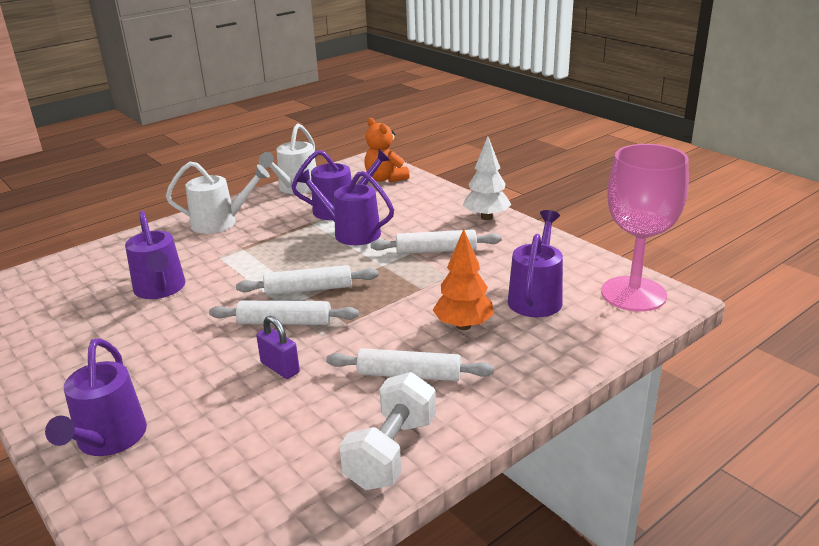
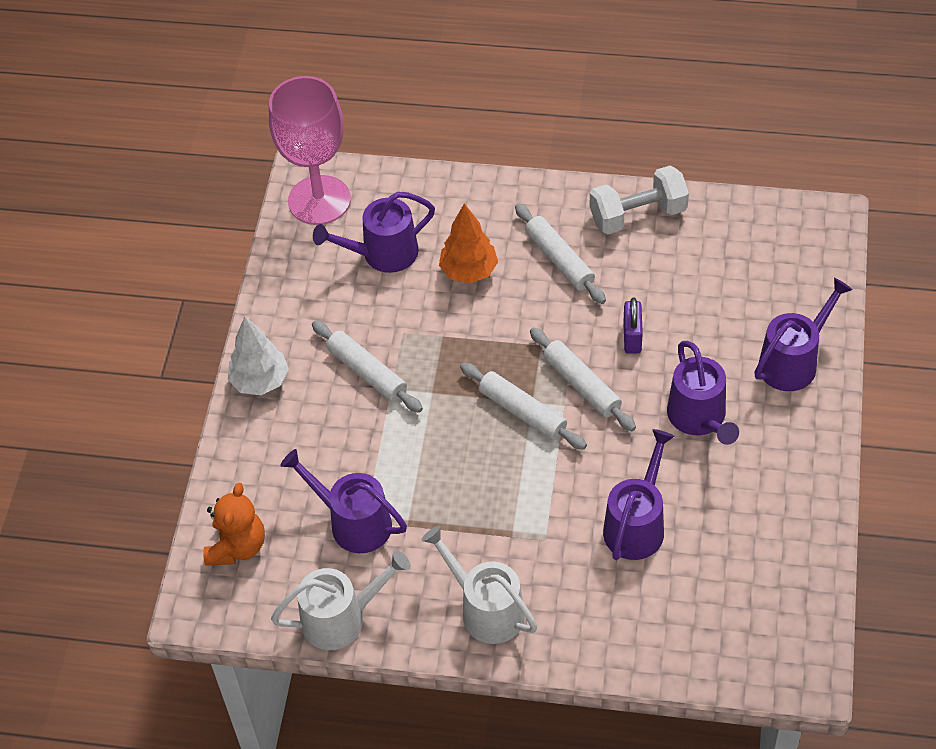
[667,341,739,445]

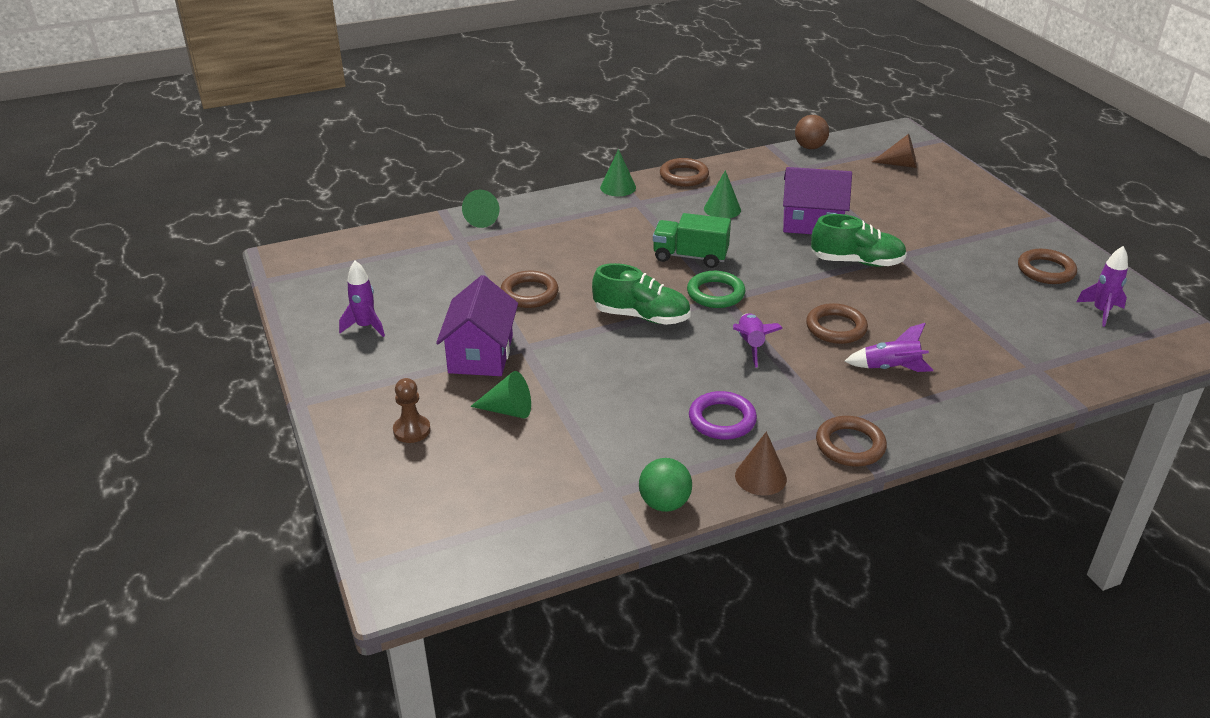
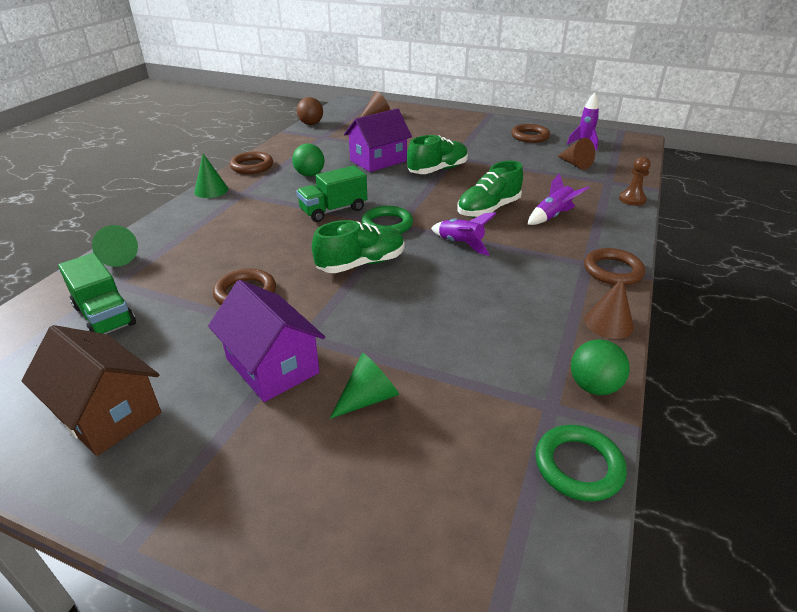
[22,325,161,456]
[619,156,651,206]
[689,391,757,440] (first image)
[292,144,324,176]
[457,161,523,218]
[58,253,136,334]
[536,425,627,502]
[557,138,595,170]

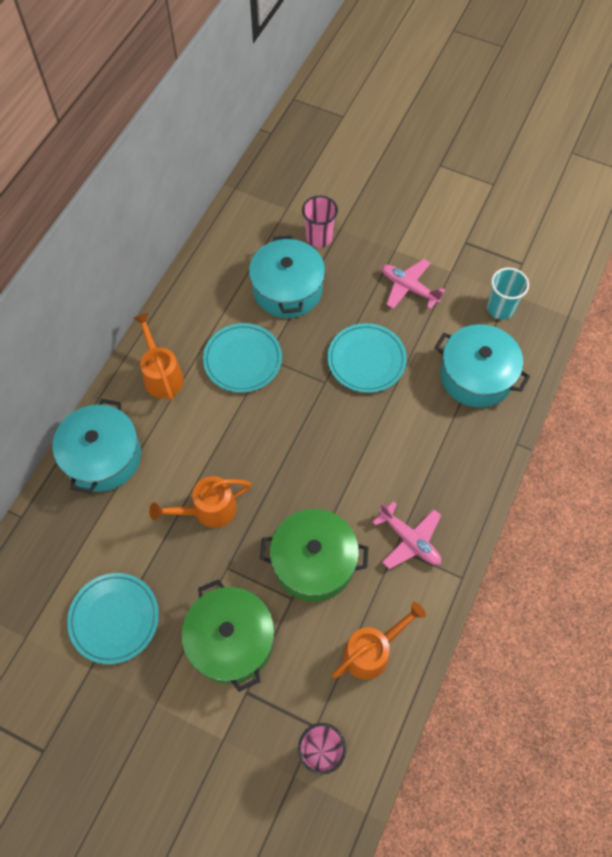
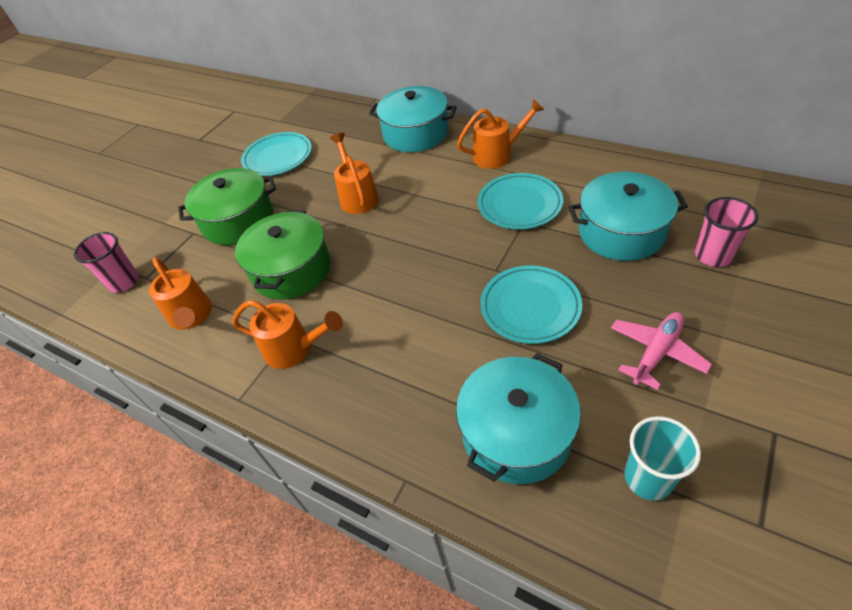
[232,300,343,369]

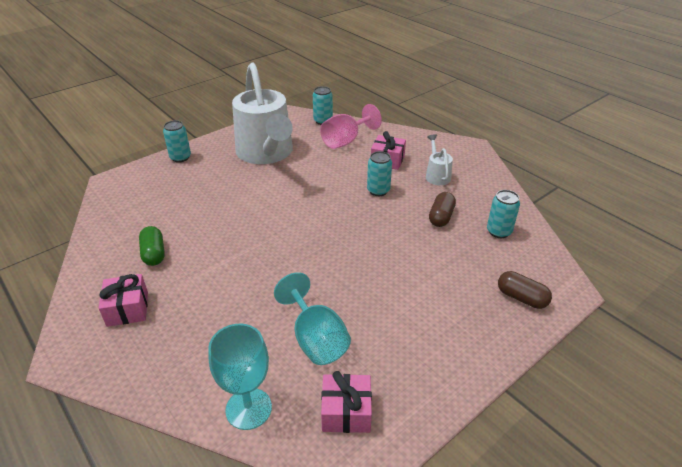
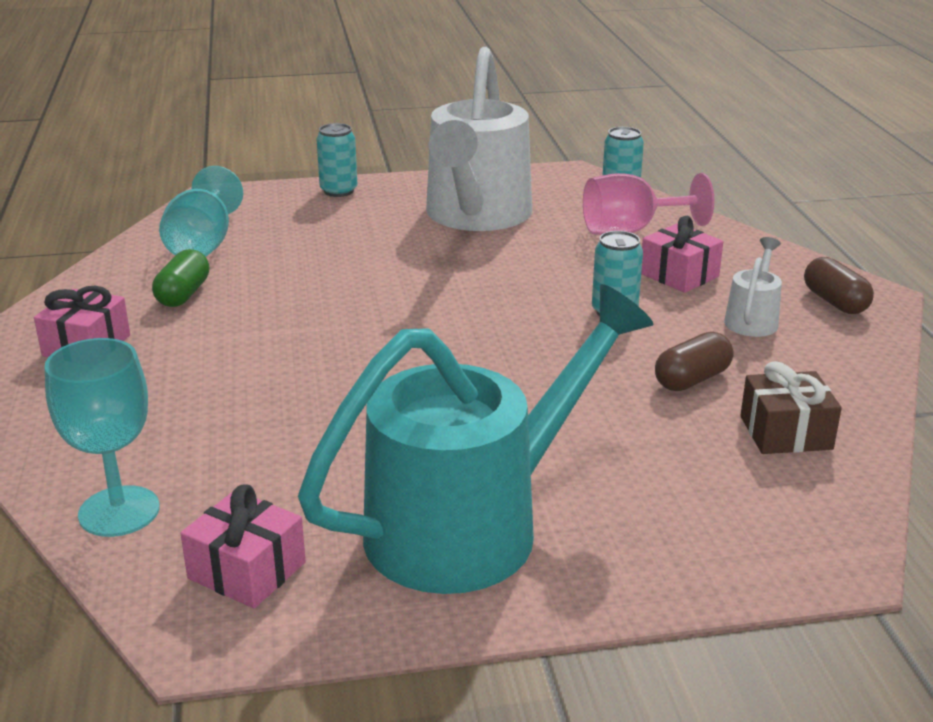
[159,166,243,257]
[740,361,842,454]
[804,257,874,314]
[298,284,654,594]

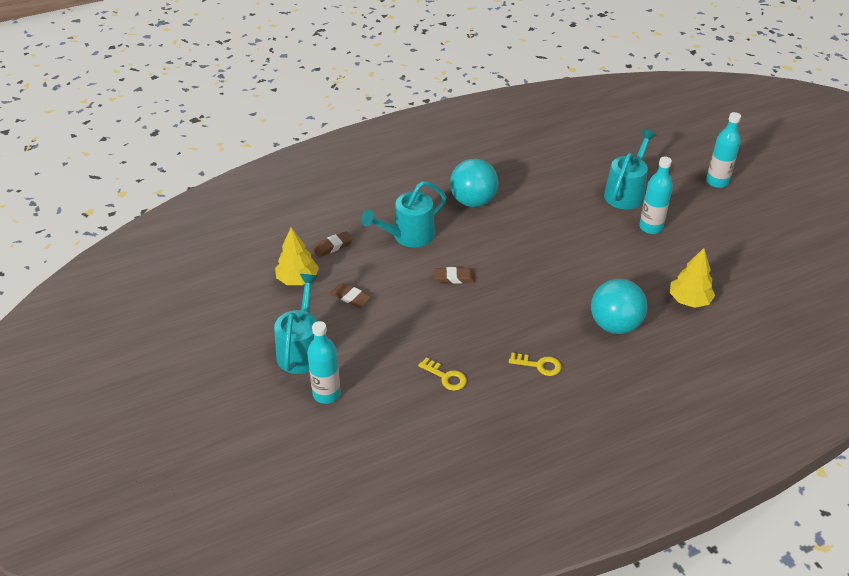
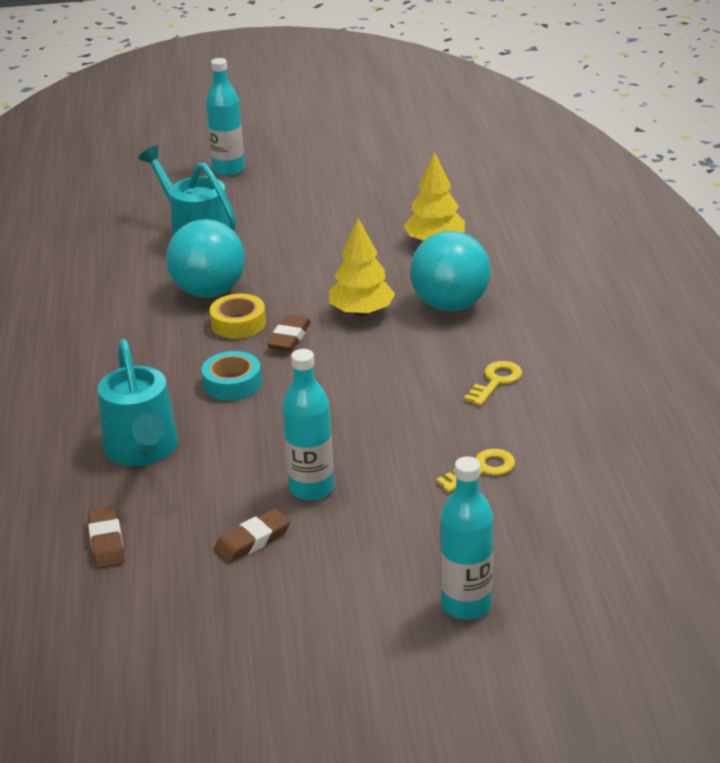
[274,274,317,374] (first image)
[329,218,395,316]
[267,315,311,351]
[166,219,245,298]
[282,349,334,501]
[202,351,262,401]
[210,294,266,339]

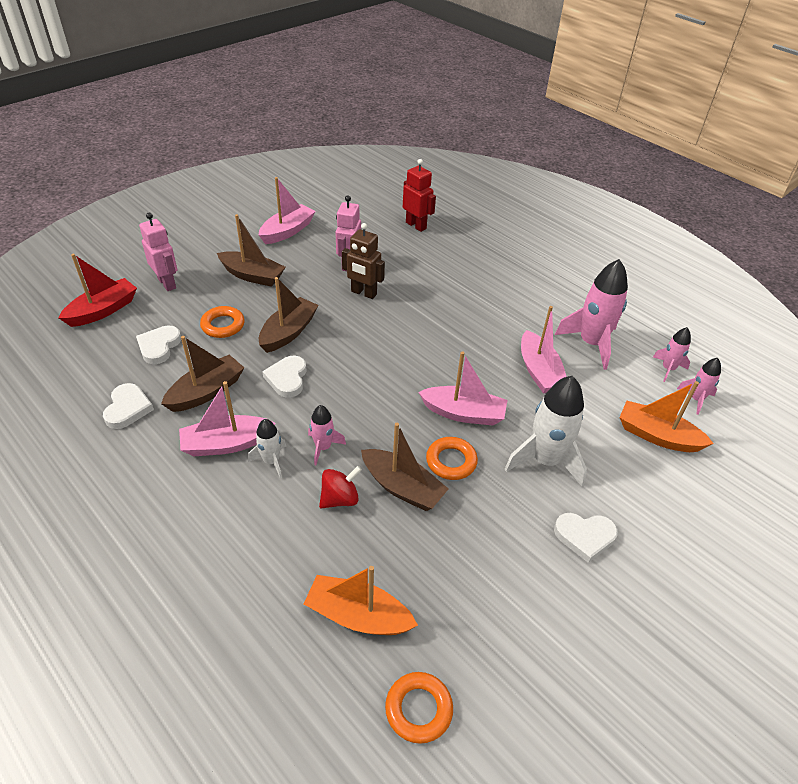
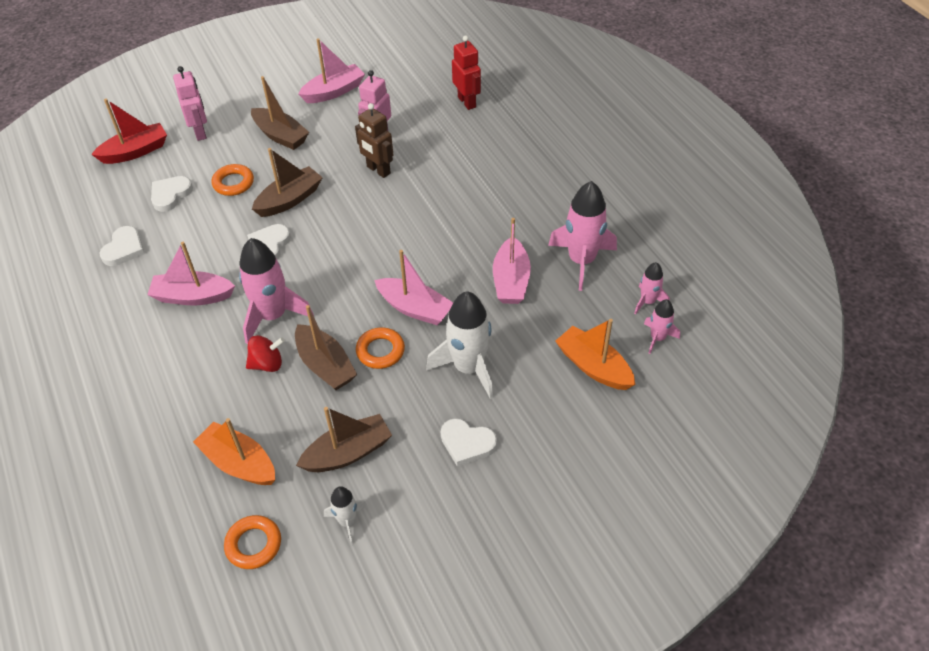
[296,407,392,472]
[324,486,368,545]
[239,238,314,344]

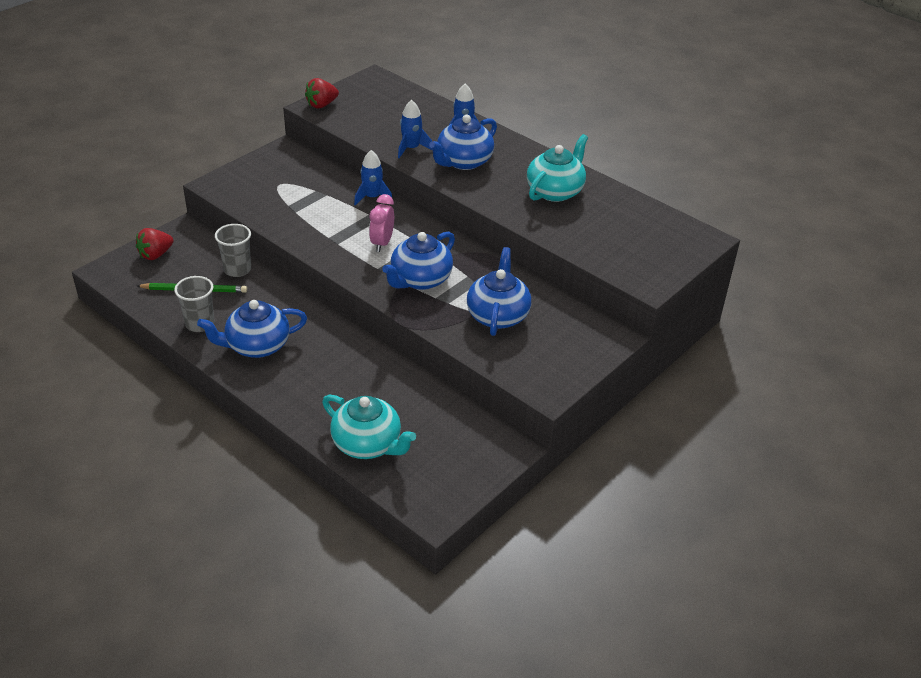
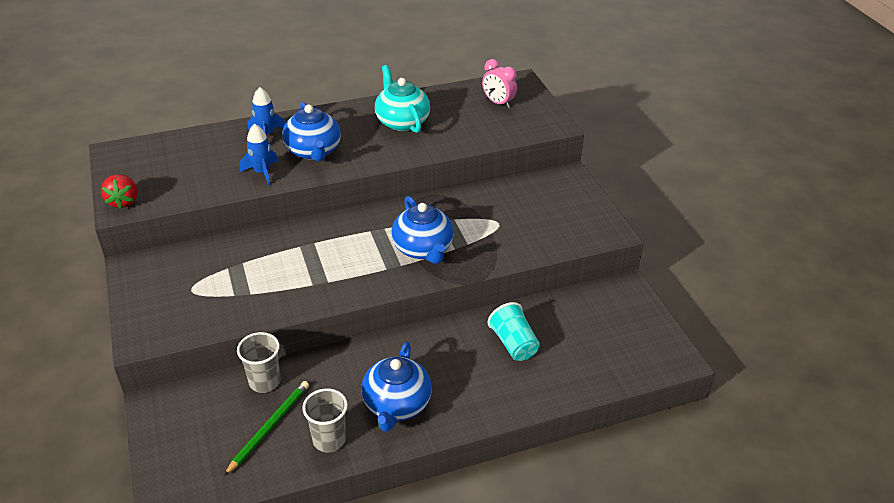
[136,228,174,260] (first image)
[322,395,416,459] (first image)
[354,150,392,205] (first image)
[482,59,517,108]
[467,247,531,336] (first image)
[487,302,540,361]

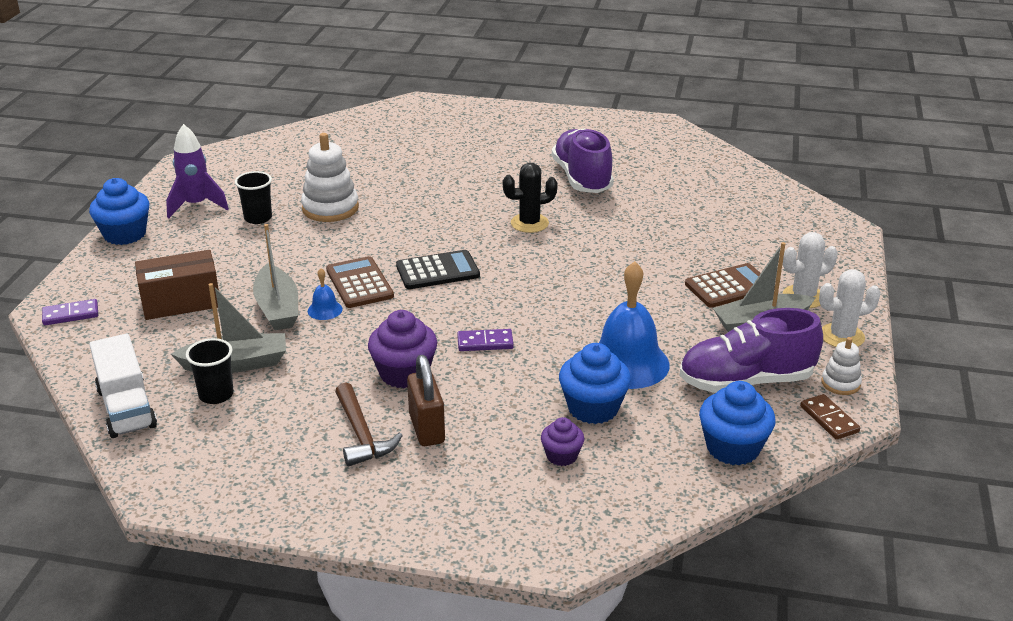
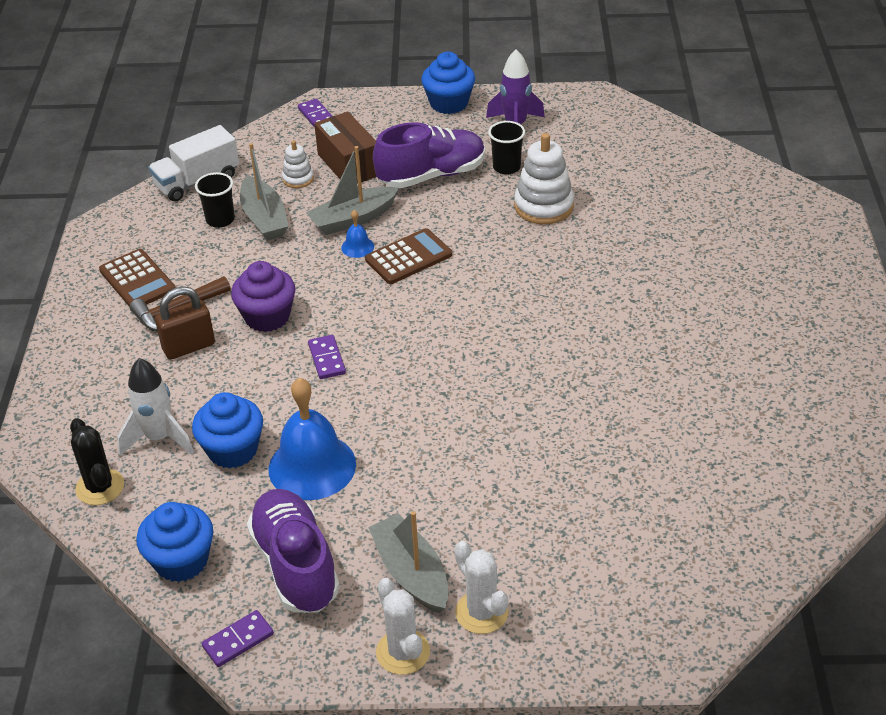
[396,250,480,289] (first image)
[70,418,124,505]
[117,358,194,456]
[373,122,485,188]
[99,249,175,307]
[202,610,274,667]
[282,140,314,188]

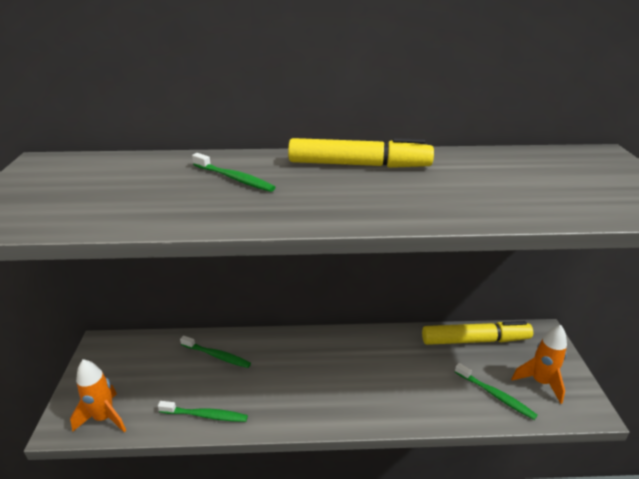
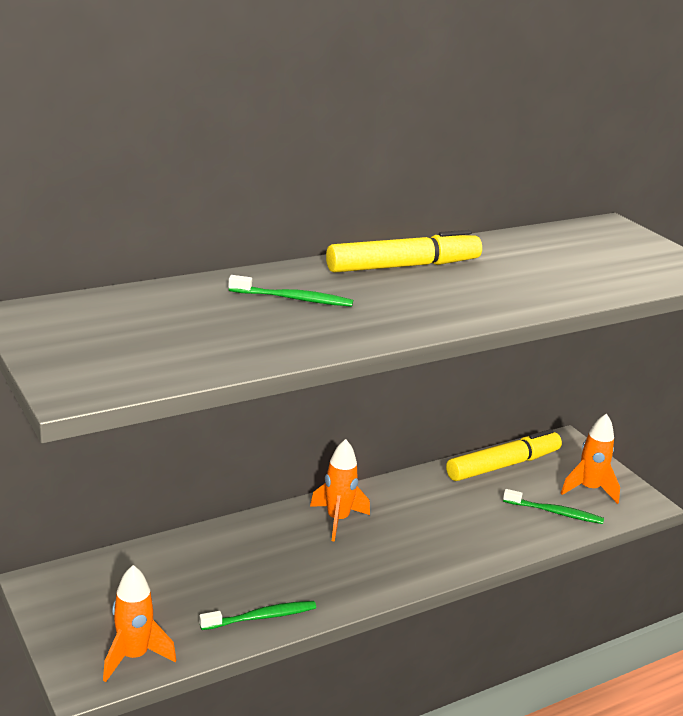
[180,336,251,368] (first image)
[310,439,370,541]

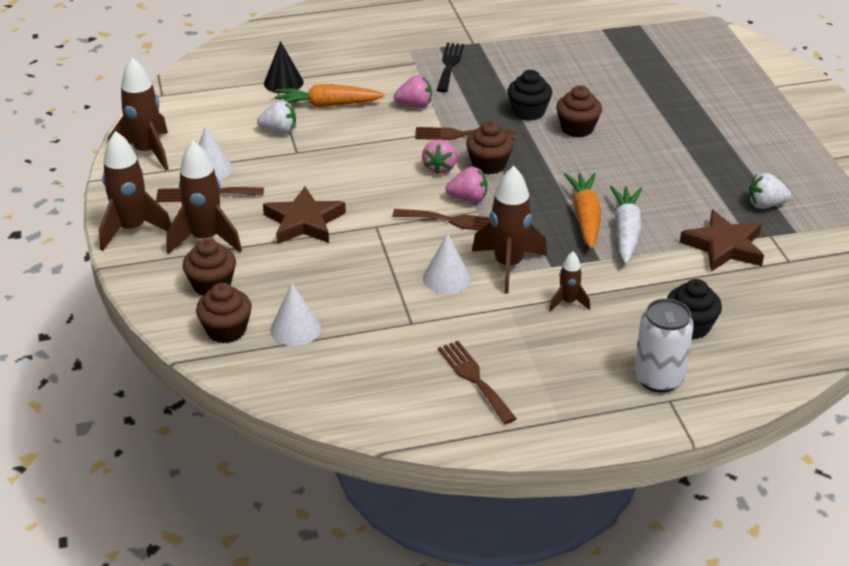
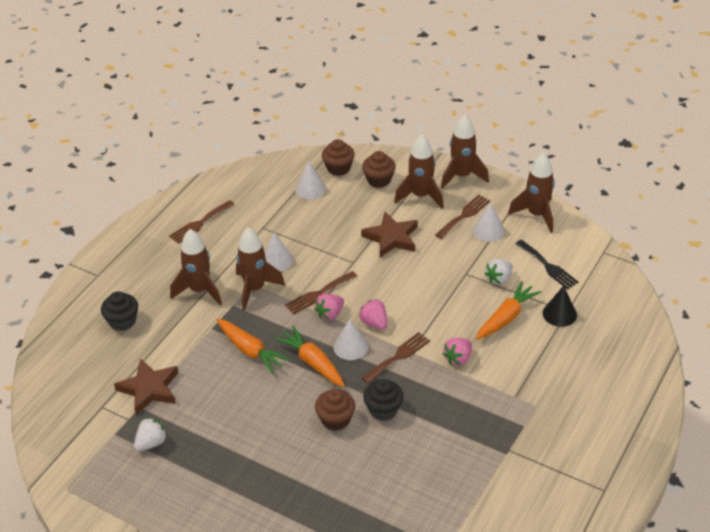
[516,240,579,290]
[169,200,235,244]
[333,319,368,360]
[170,229,222,305]
[610,186,642,264] (first image)
[634,298,694,393] (first image)
[274,326,345,387]

